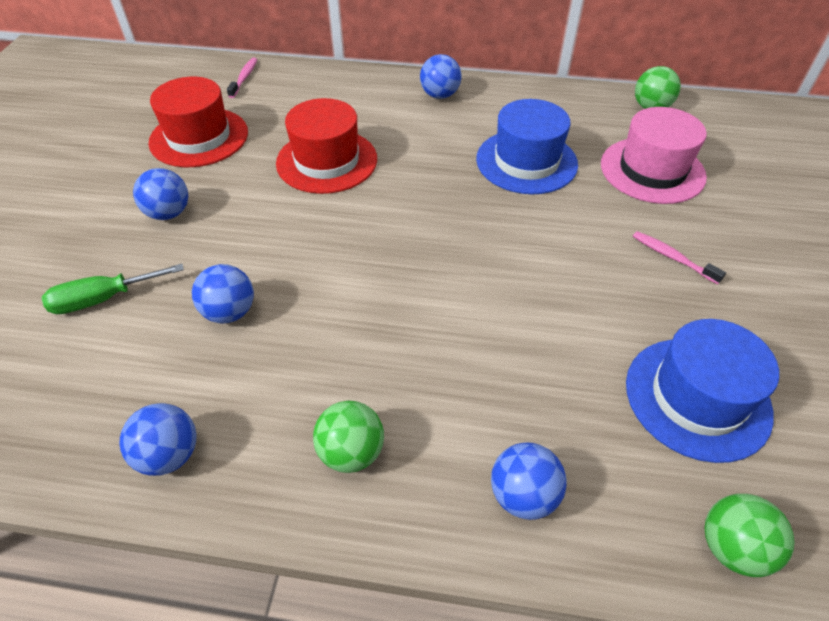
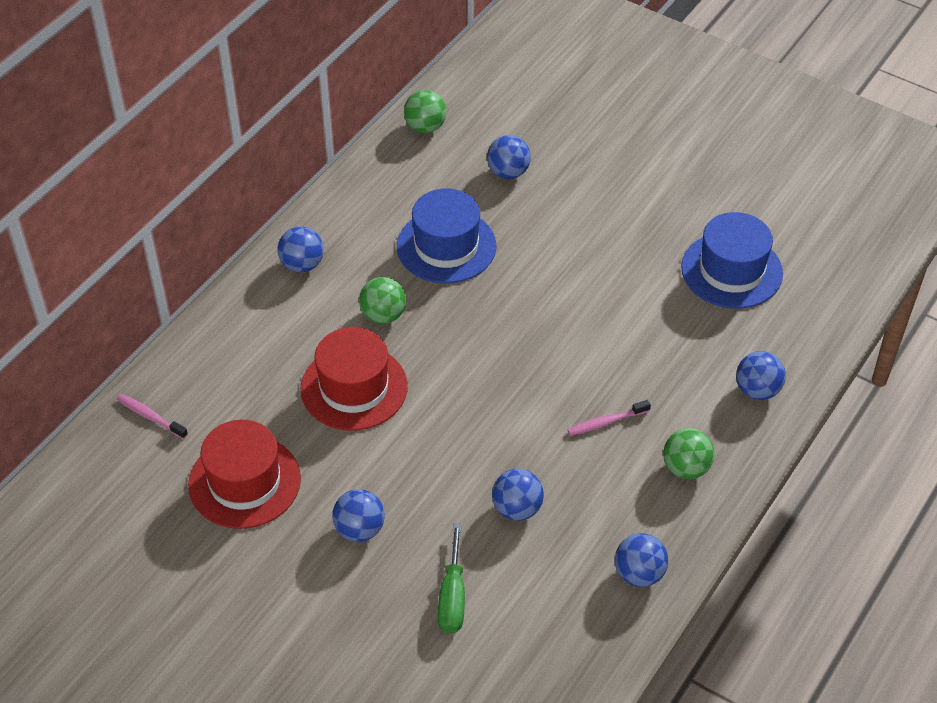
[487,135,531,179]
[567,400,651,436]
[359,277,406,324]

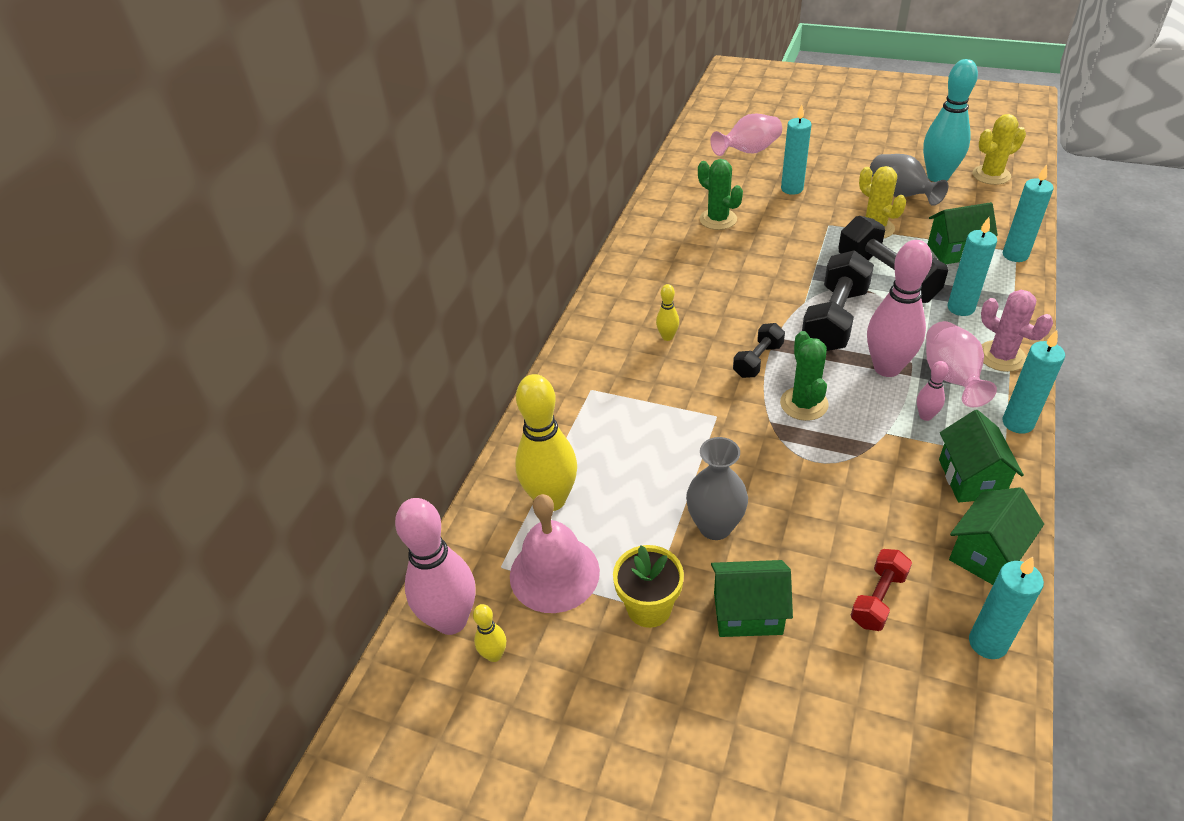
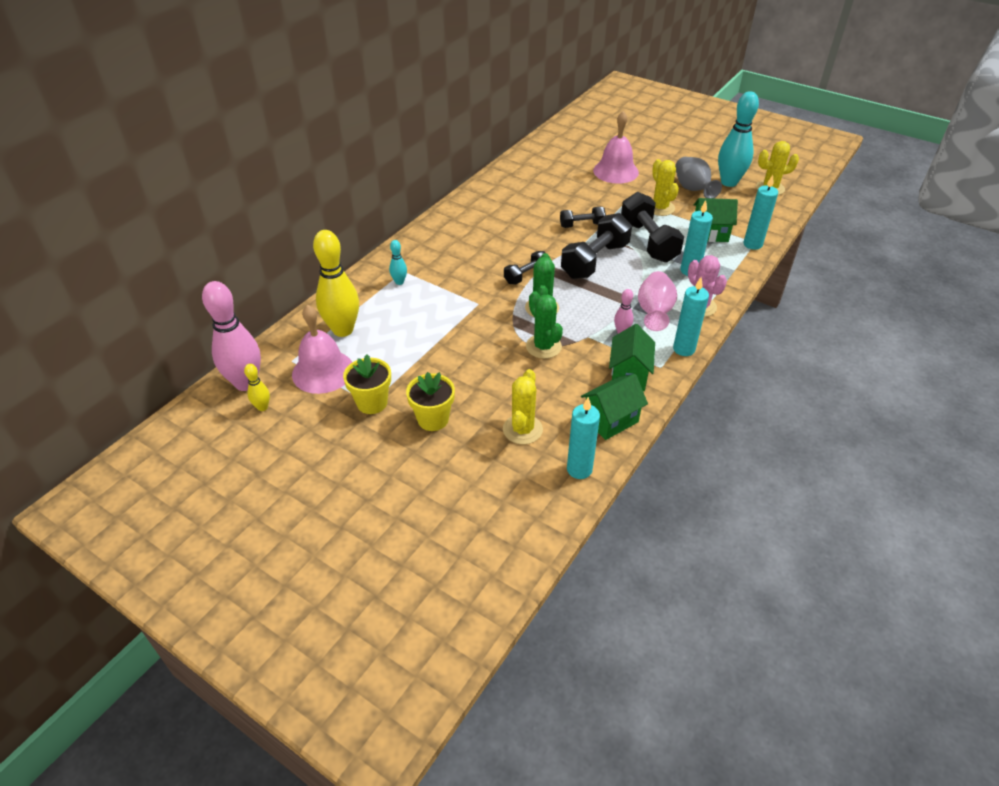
[656,284,679,341] (first image)
[686,437,748,540] (first image)
[526,291,563,359]
[710,113,782,156] (first image)
[406,372,455,431]
[593,111,639,184]
[503,369,543,445]
[867,240,932,377] (first image)
[389,240,407,285]
[560,207,606,228]

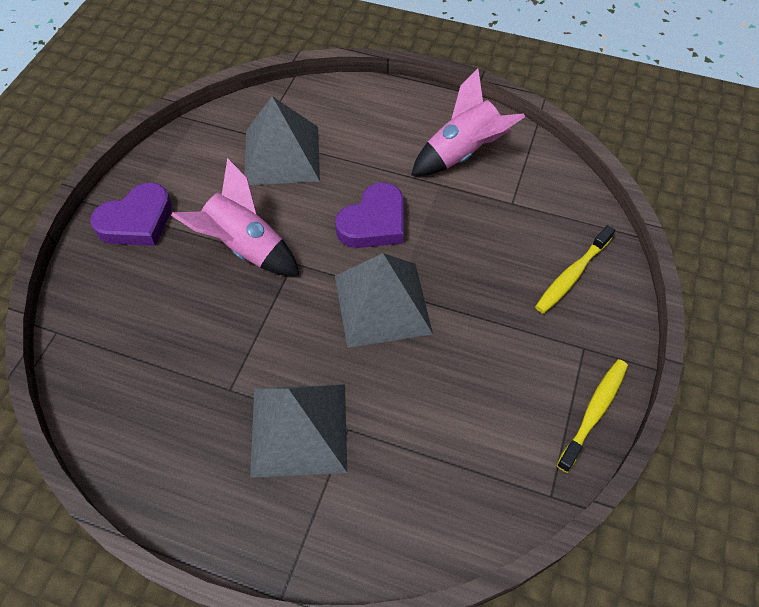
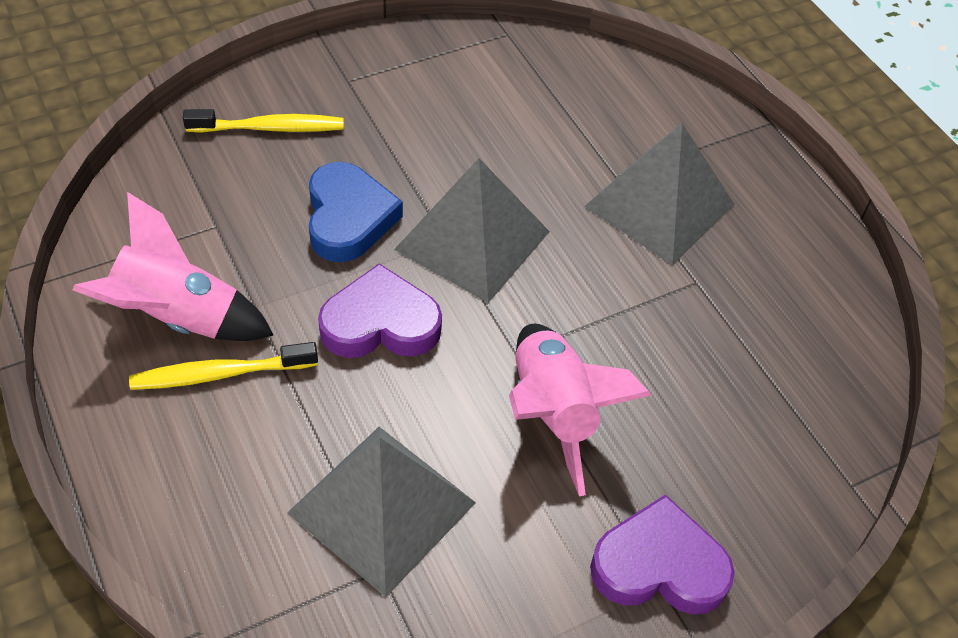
[129,342,318,390]
[309,162,403,262]

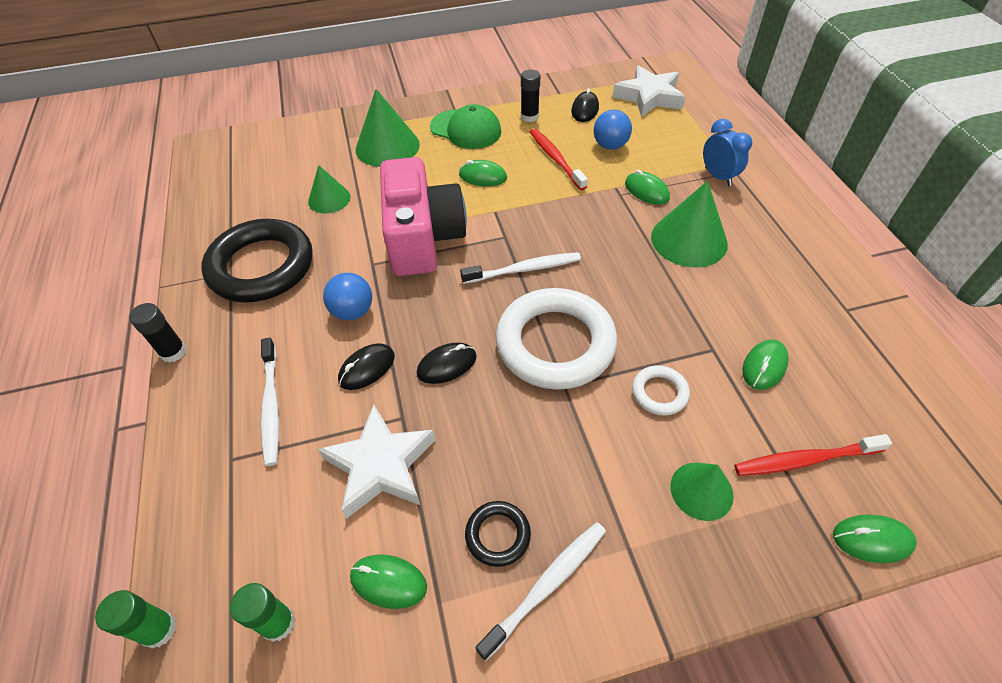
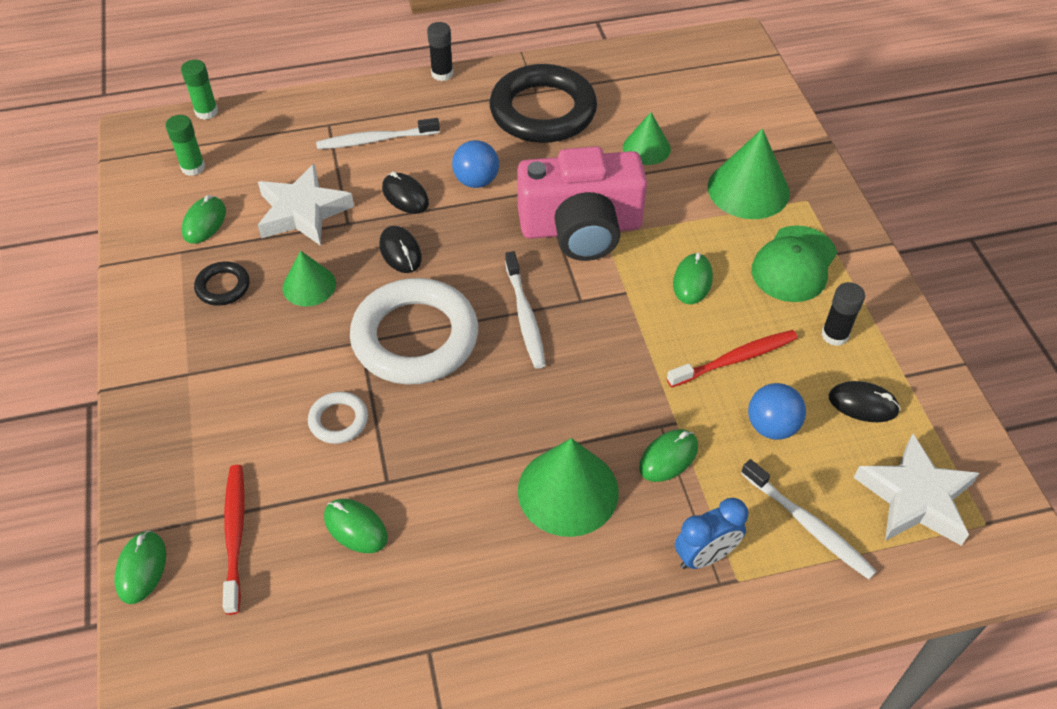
[741,459,877,579]
[283,251,336,307]

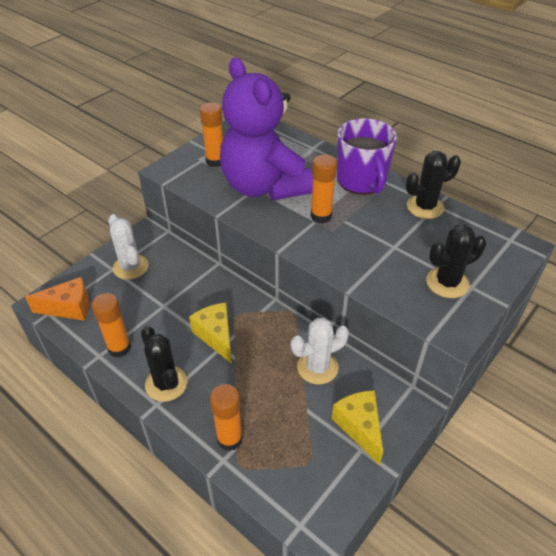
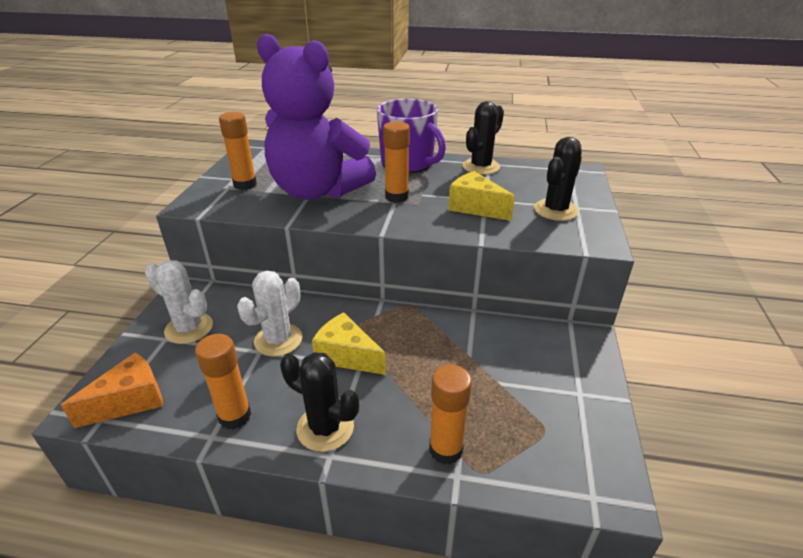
[237,271,302,356]
[448,171,515,221]

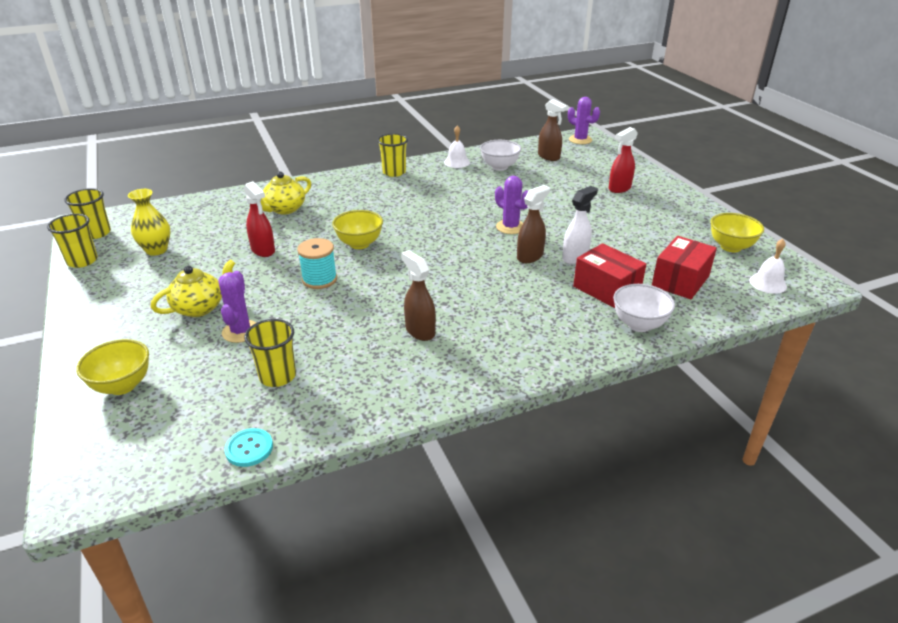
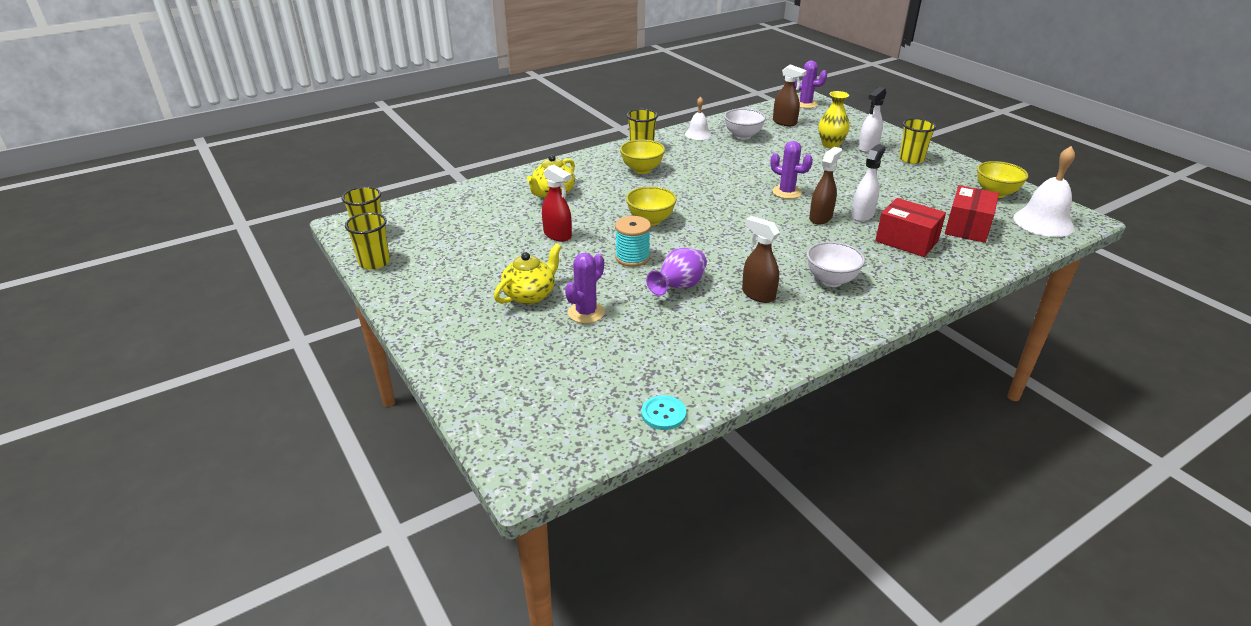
[620,139,665,174]
[818,91,850,149]
[565,253,605,323]
[899,118,936,164]
[858,87,887,152]
[807,242,865,287]
[1013,146,1075,237]
[646,248,707,296]

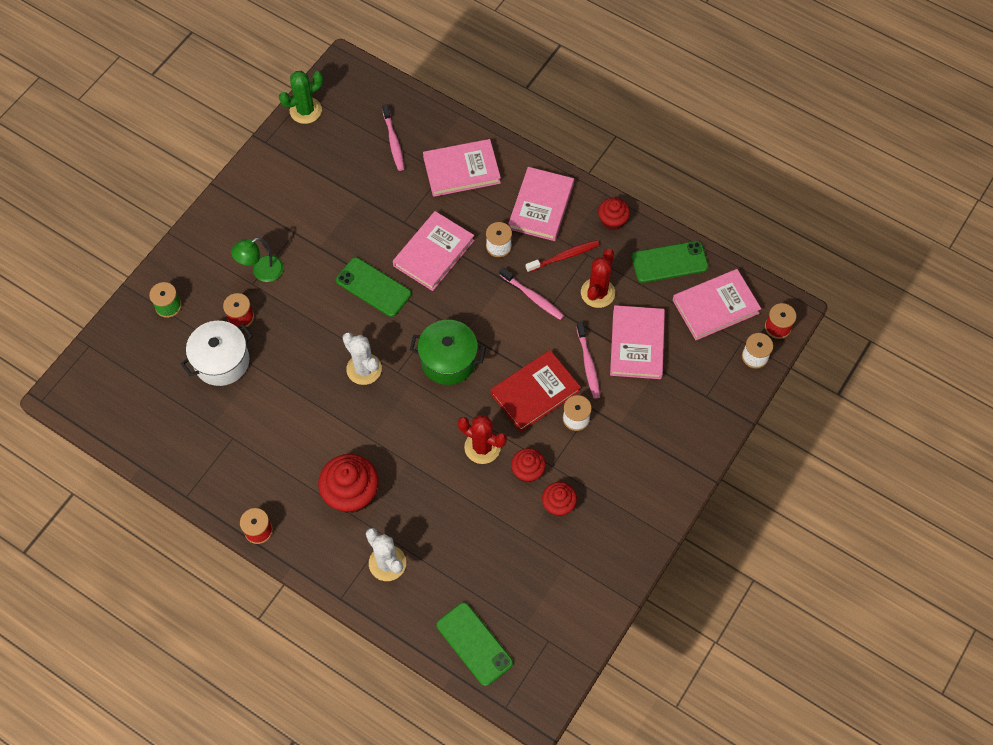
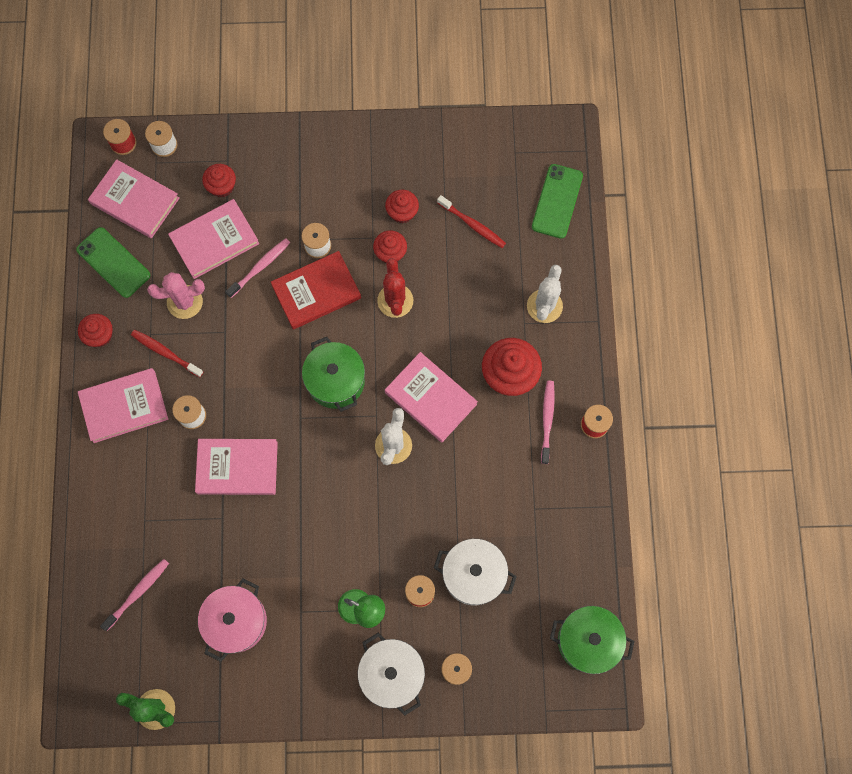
[336,257,411,317] (first image)
[385,352,478,442]
[271,251,361,329]
[541,380,555,464]
[147,272,205,319]
[198,578,267,662]
[202,164,236,198]
[358,633,425,715]
[437,195,506,248]
[550,606,634,674]

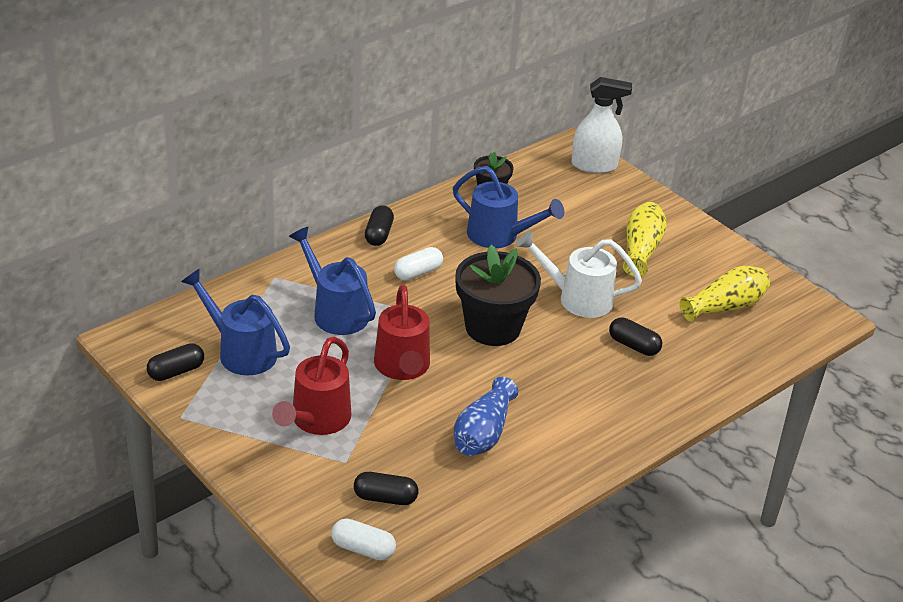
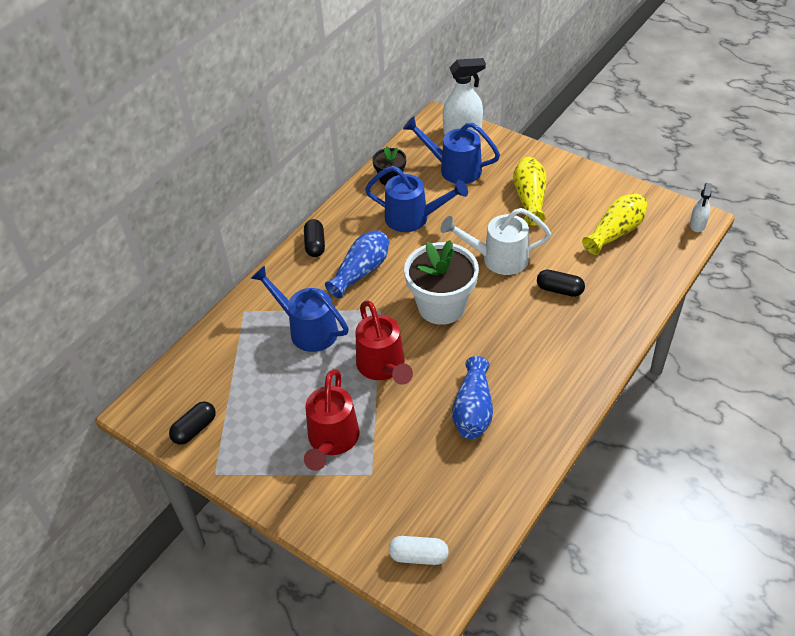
[403,116,500,184]
[354,472,418,505] (first image)
[325,230,389,298]
[404,240,479,325]
[690,183,712,232]

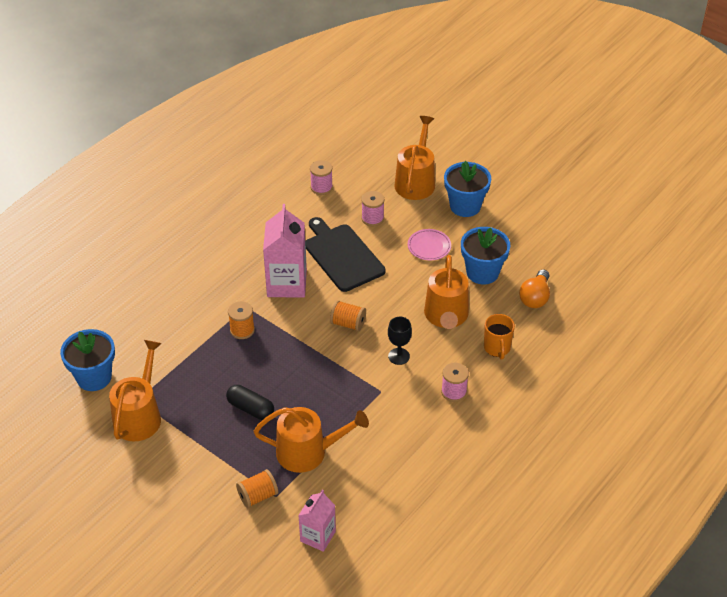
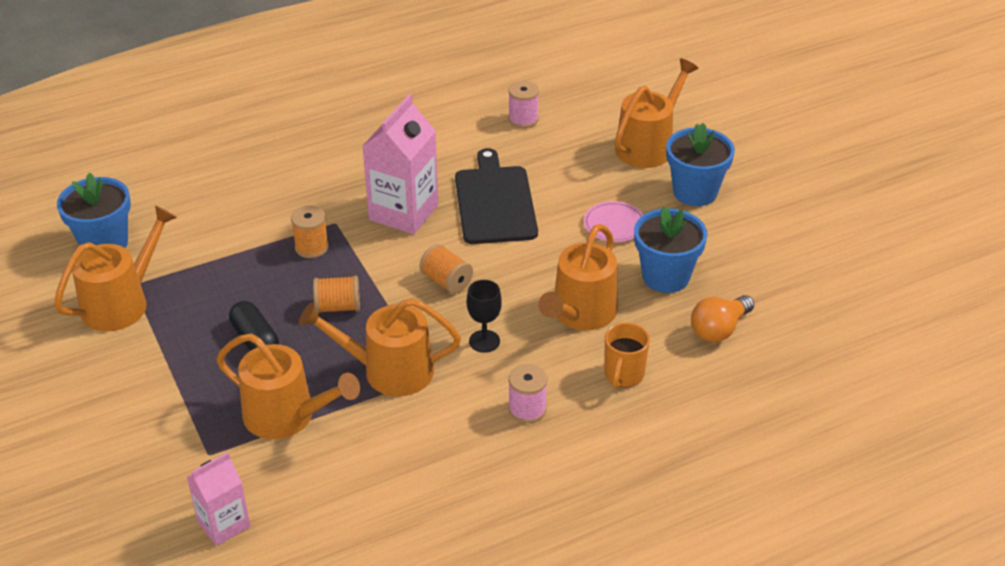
[313,276,360,313]
[361,191,384,226] (first image)
[299,298,461,397]

